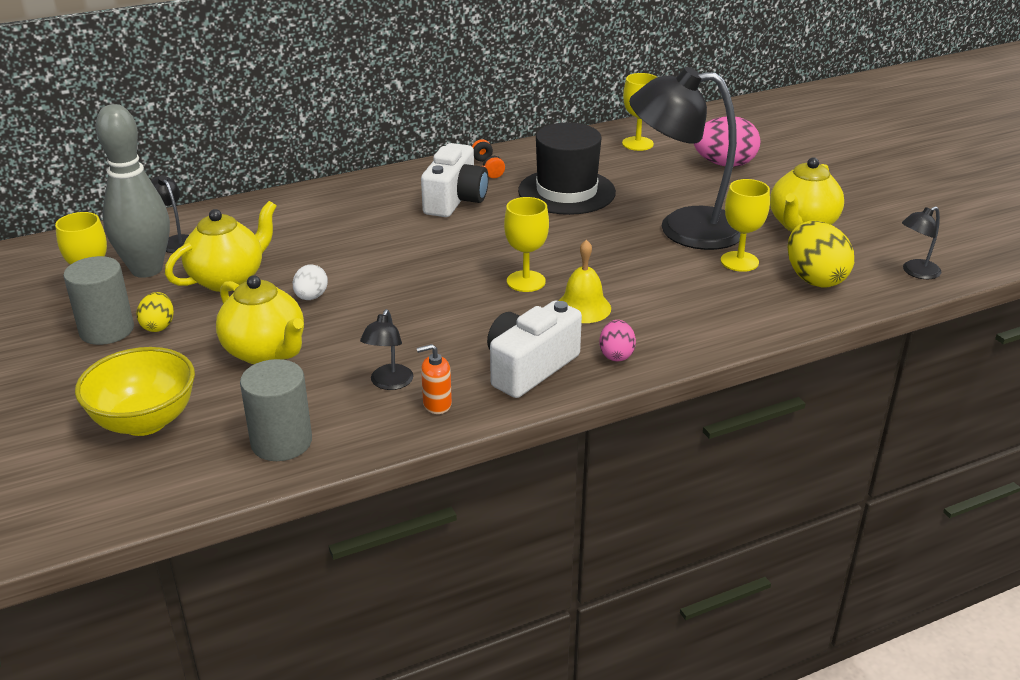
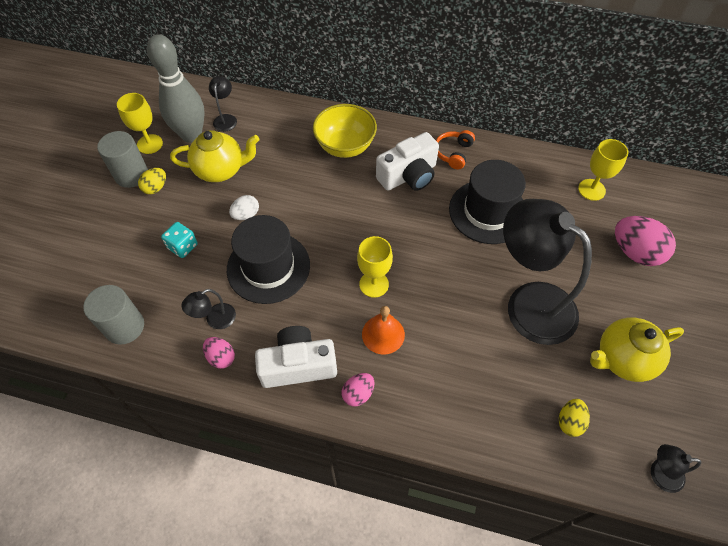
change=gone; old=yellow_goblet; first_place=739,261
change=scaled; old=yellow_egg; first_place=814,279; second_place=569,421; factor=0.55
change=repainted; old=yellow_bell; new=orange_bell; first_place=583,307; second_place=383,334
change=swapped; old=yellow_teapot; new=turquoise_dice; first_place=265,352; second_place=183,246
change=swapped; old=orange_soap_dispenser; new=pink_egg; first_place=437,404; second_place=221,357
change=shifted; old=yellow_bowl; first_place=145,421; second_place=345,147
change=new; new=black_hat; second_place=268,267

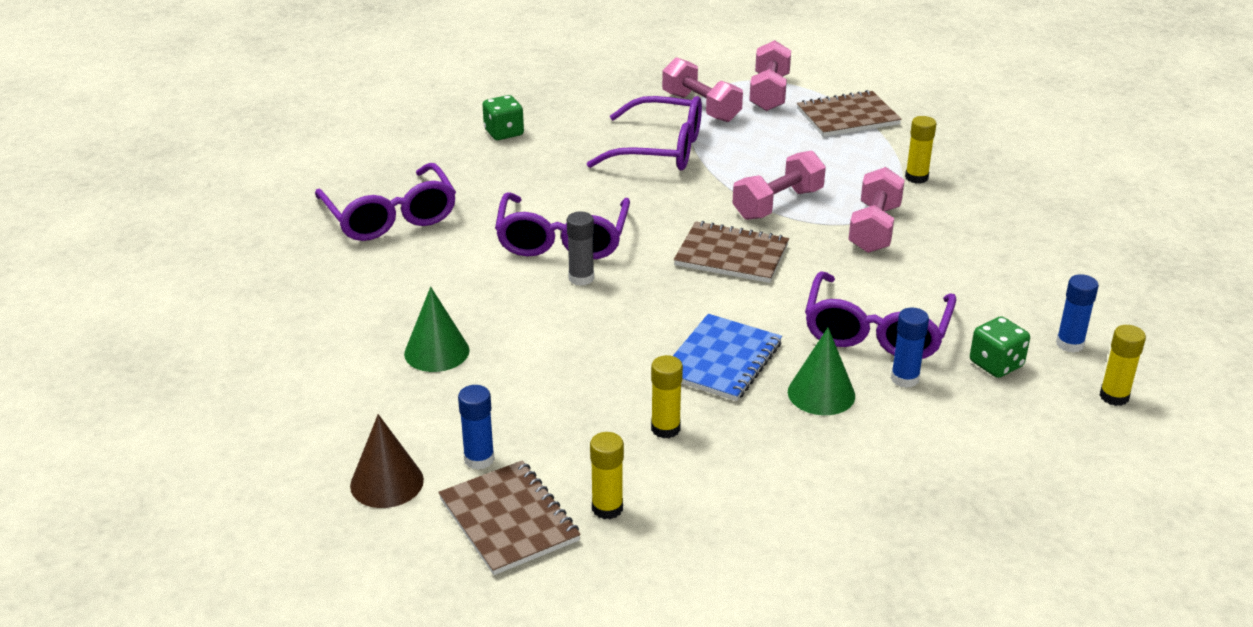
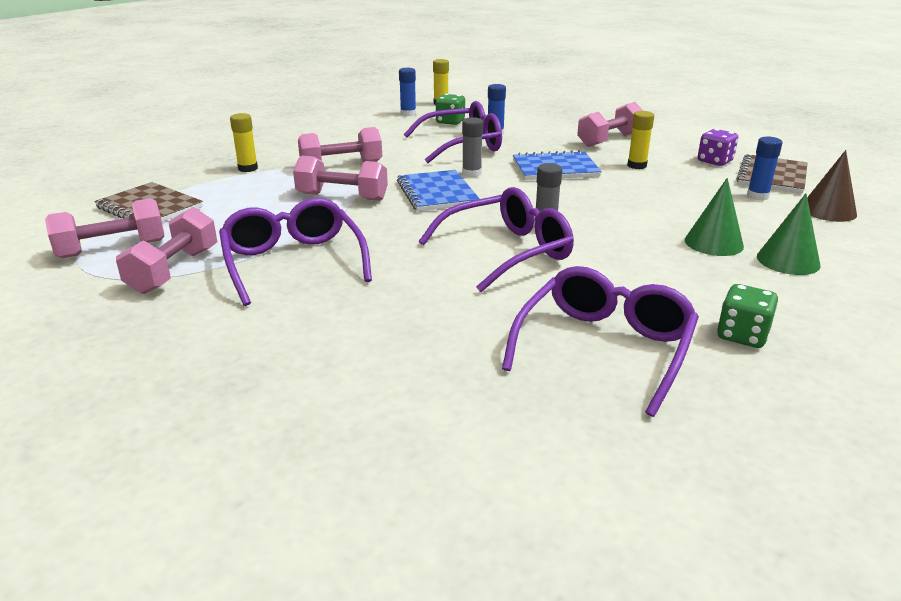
change=shifted; old=green_dice; first_place=504,133; second_place=742,335
change=repainted; old=brown_notebook; new=blue_notebook; first_place=731,255; second_place=437,193
change=shifted; old=green_cone; first_place=821,393; second_place=788,260
change=swapped; old=yellow_glue_stick; new=purple_dice; first_place=607,508; second_place=715,161
change=new; new=pink_dumbbell; second_place=610,140
change=new; new=grey_glue_stick; second_place=471,173

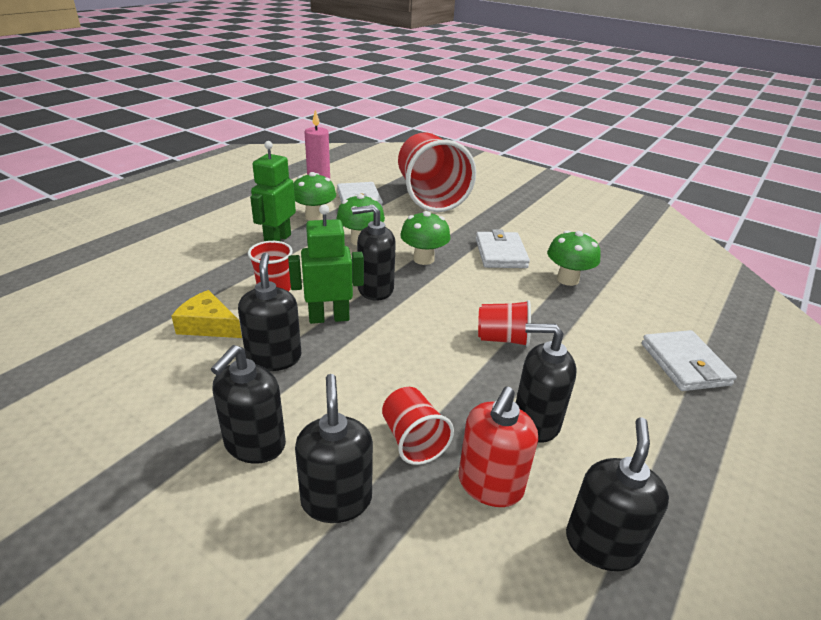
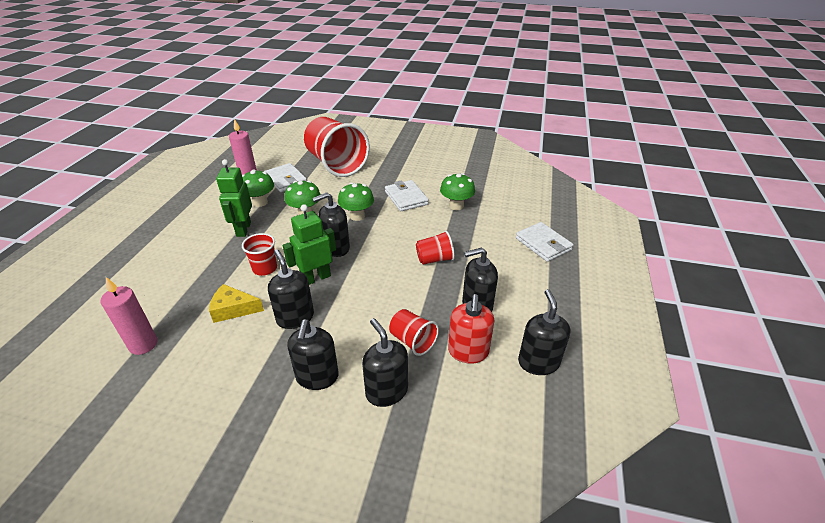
change=new; new=pink_candle; second_place=143,344

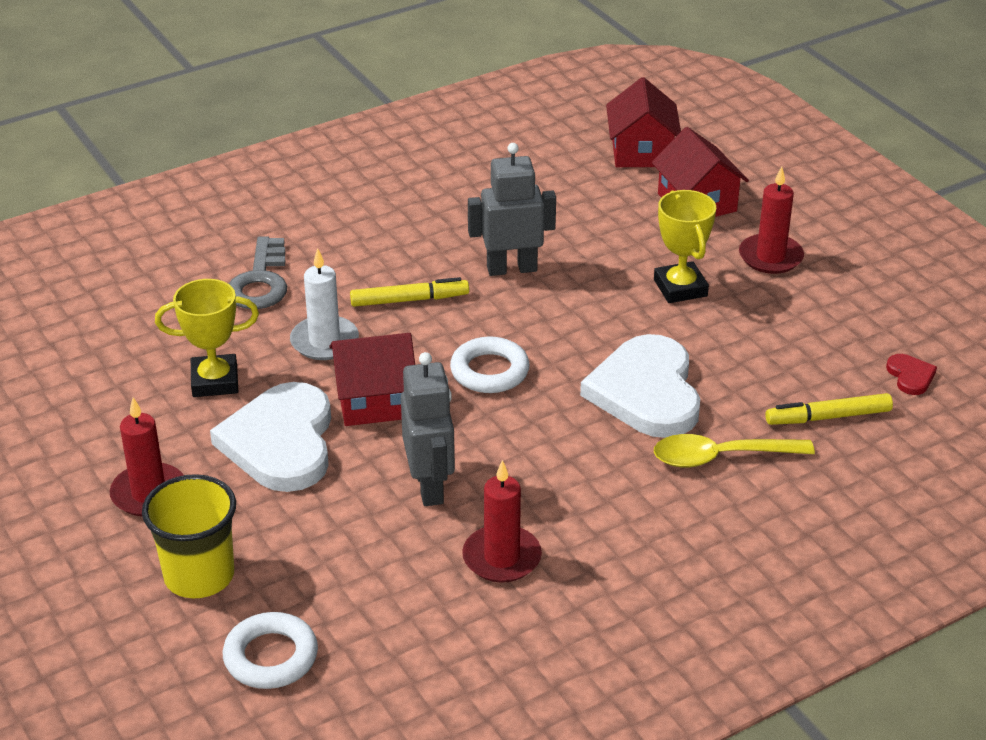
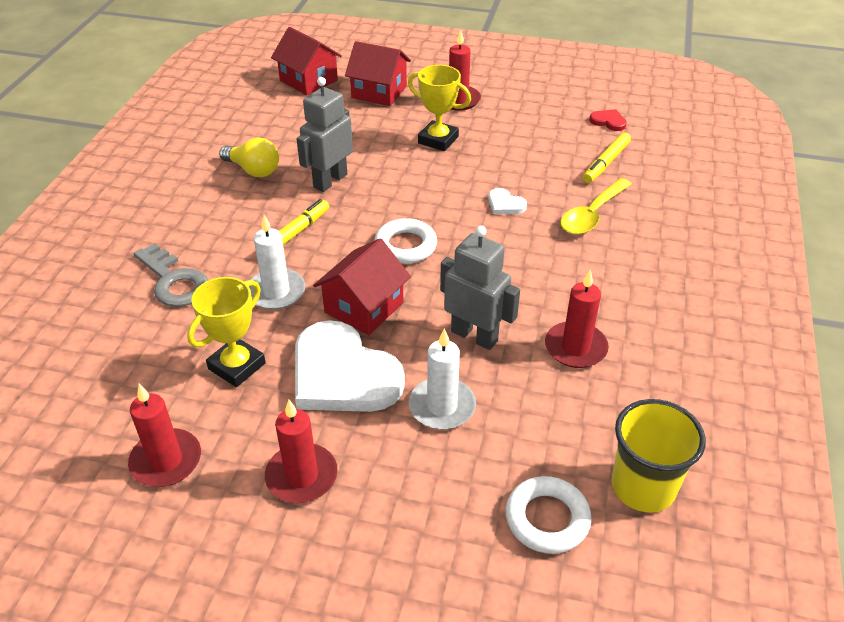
change=scaled; old=white_heart; first_place=646,392; second_place=505,204; factor=0.41
change=shifted; old=yellow_cup; first_place=199,576; second_place=643,487
change=new; new=yellow_light_bulb; second_place=253,170
change=new; new=white_candle; second_place=442,406
change=new; new=red_candle; second_place=166,461

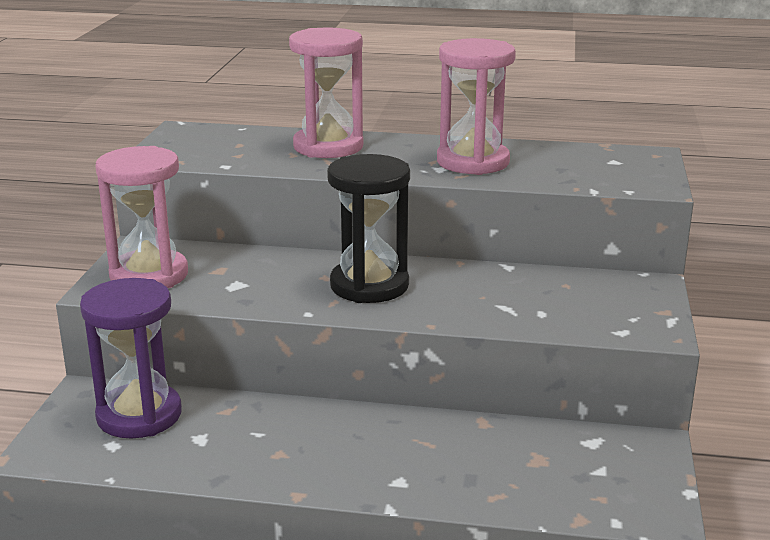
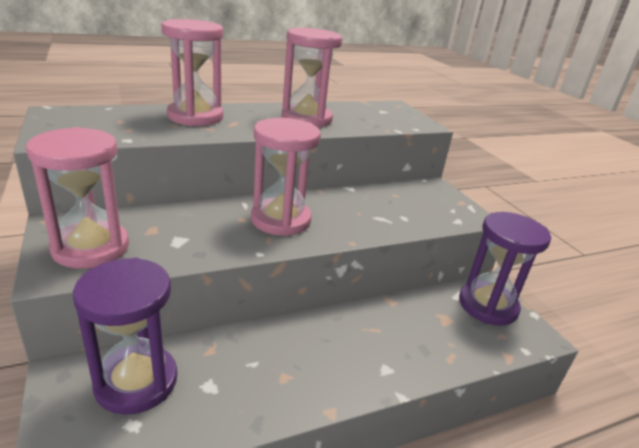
change=repainted; old=black_hourglass; new=pink_hourglass; first_place=369,285; second_place=280,220
change=new; new=purple_hourglass; second_place=487,306

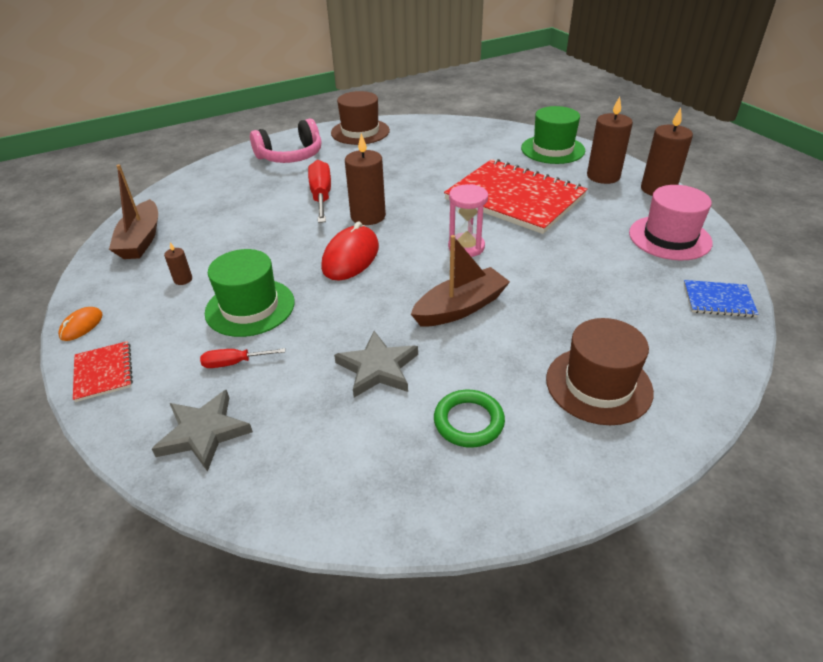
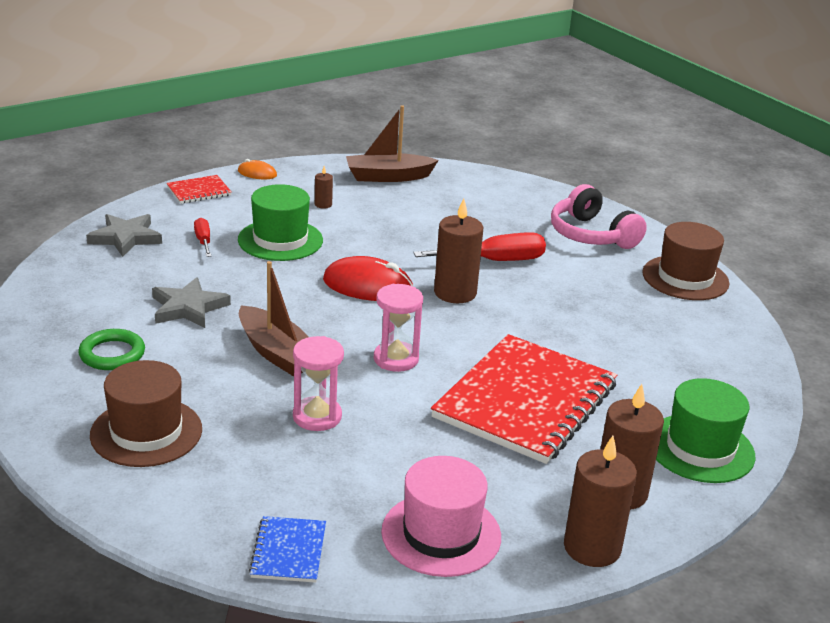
change=new; new=pink_hourglass; second_place=317,416

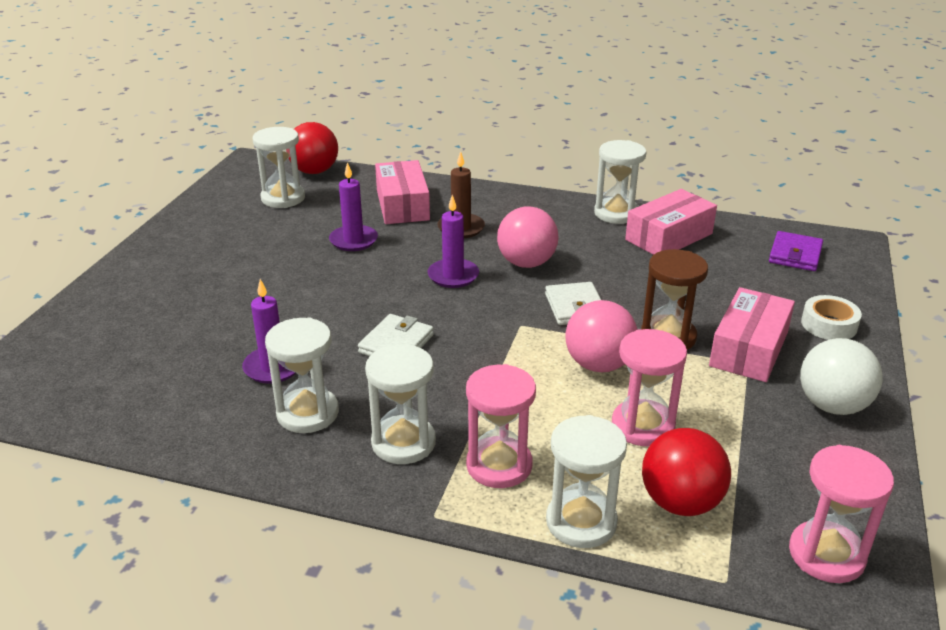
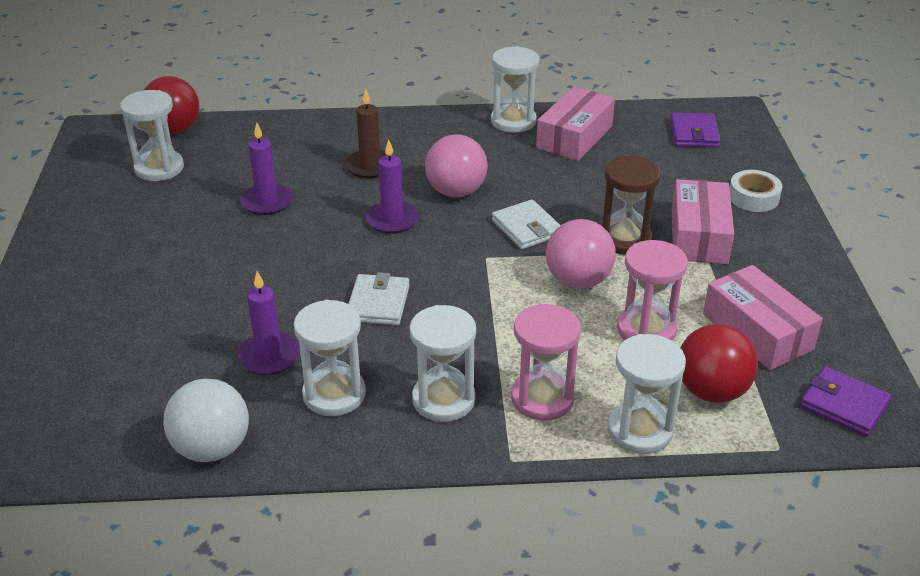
change=shifted; old=pink_box; first_place=402,205; second_place=757,331
change=shifted; old=white_ball; first_place=832,405; second_place=212,448
change=swapped; old=pink_hourglass; new=purple_wallet; first_place=826,555; second_place=844,404

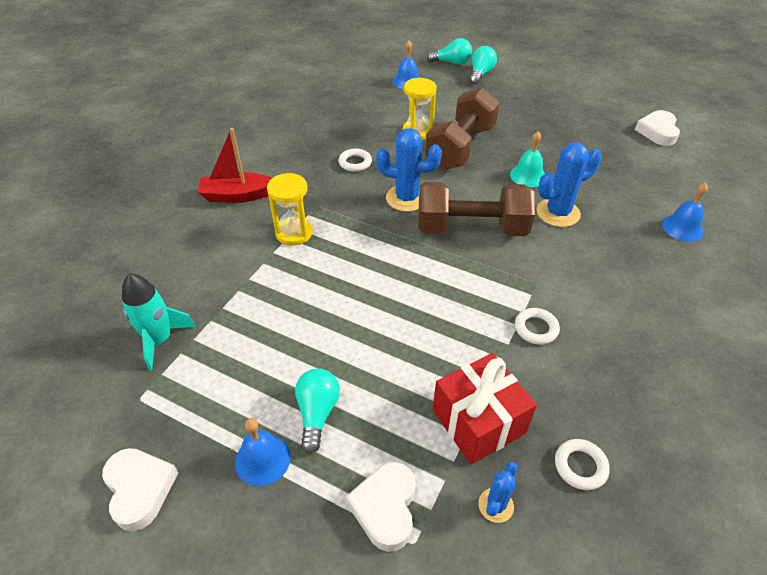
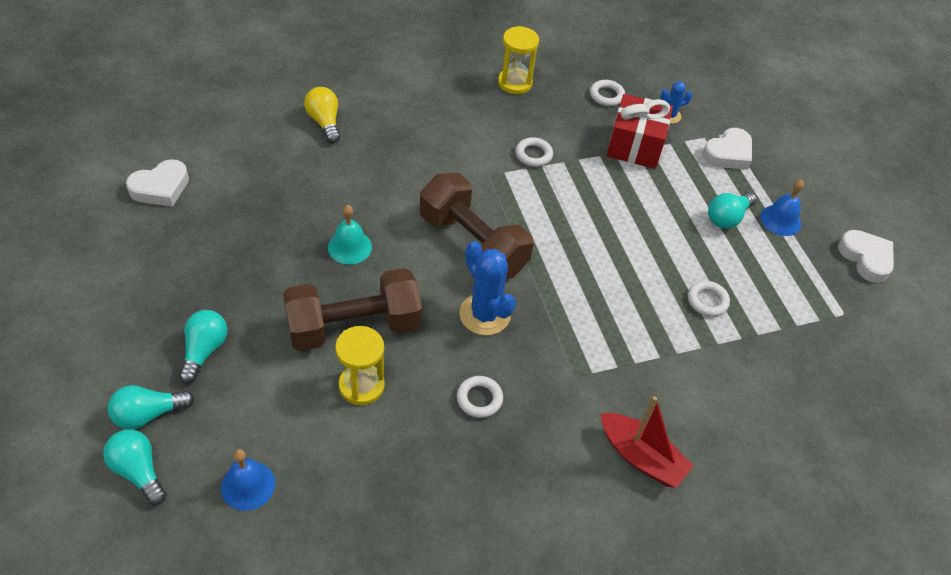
change=gone; old=blue_cactus; first_place=558,213
change=shifted; old=yellow_hourglass; first_place=294,233; second_place=515,83
change=swapped; old=blue_bell; new=yellow_light_bulb; first_place=682,228; second_place=324,122
change=gone; old=turquoise_rocket; first_place=160,340
change=rotated; old=white_heart; first_place=140,489; second_place=866,258; degrees=135
change=new; new=white_ring; second_place=707,301
change=new; new=turquoise_light_bulb; second_place=204,350

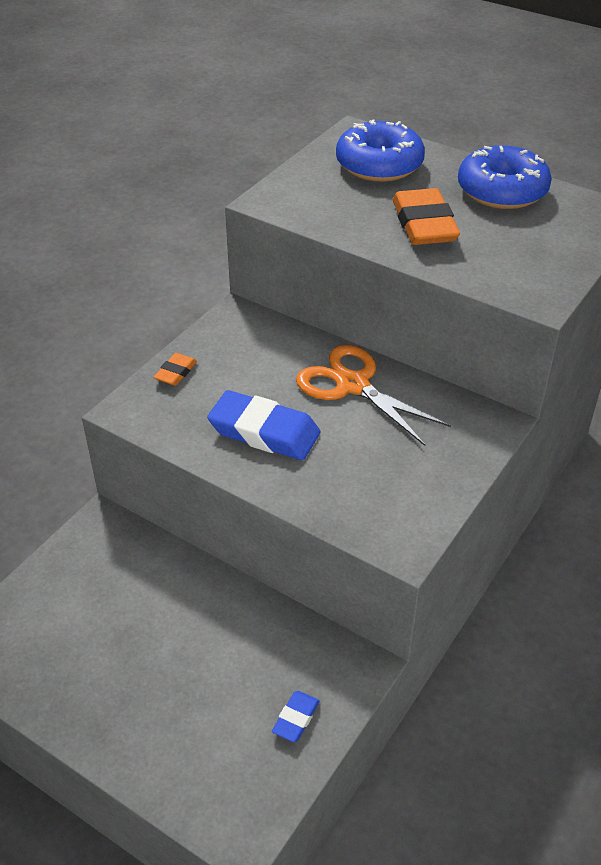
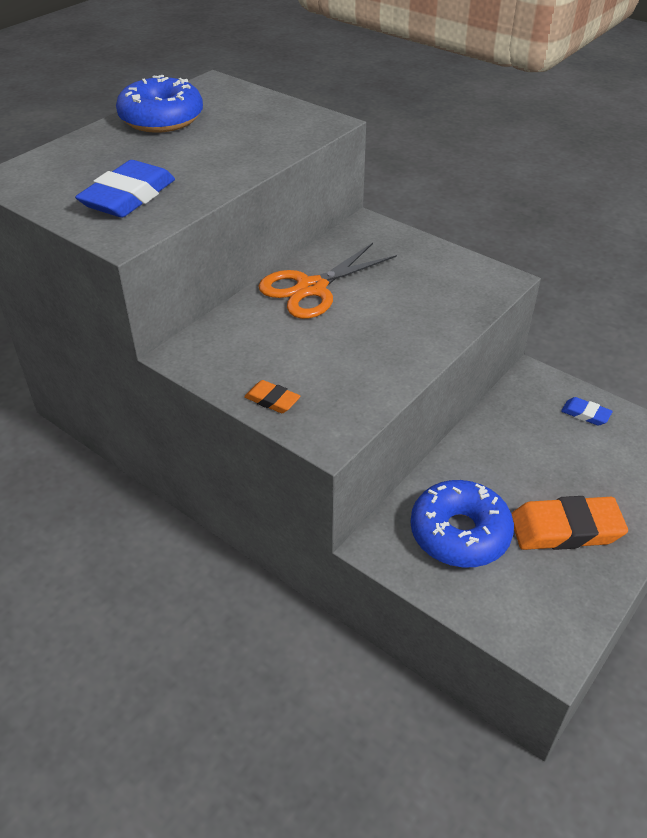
change=shifted; old=blue_donut; first_place=379,165; second_place=459,533
change=shifted; old=orange_eraser; first_place=424,224; second_place=565,529
change=shifted; old=blue_eraser; first_place=264,432; second_place=128,197

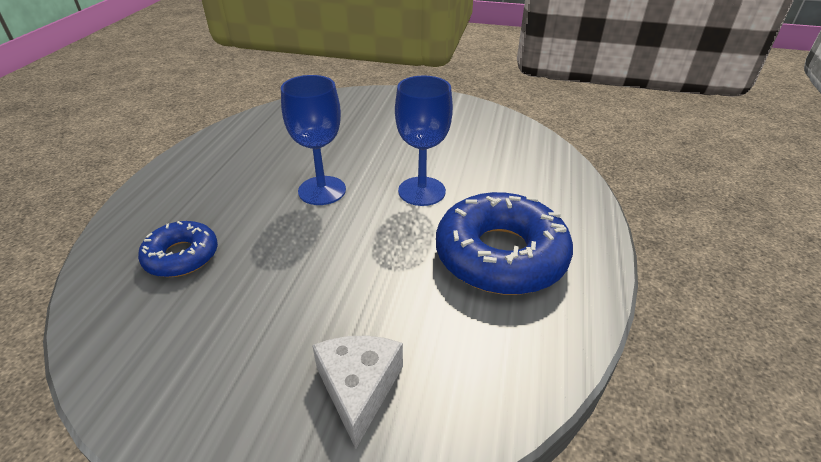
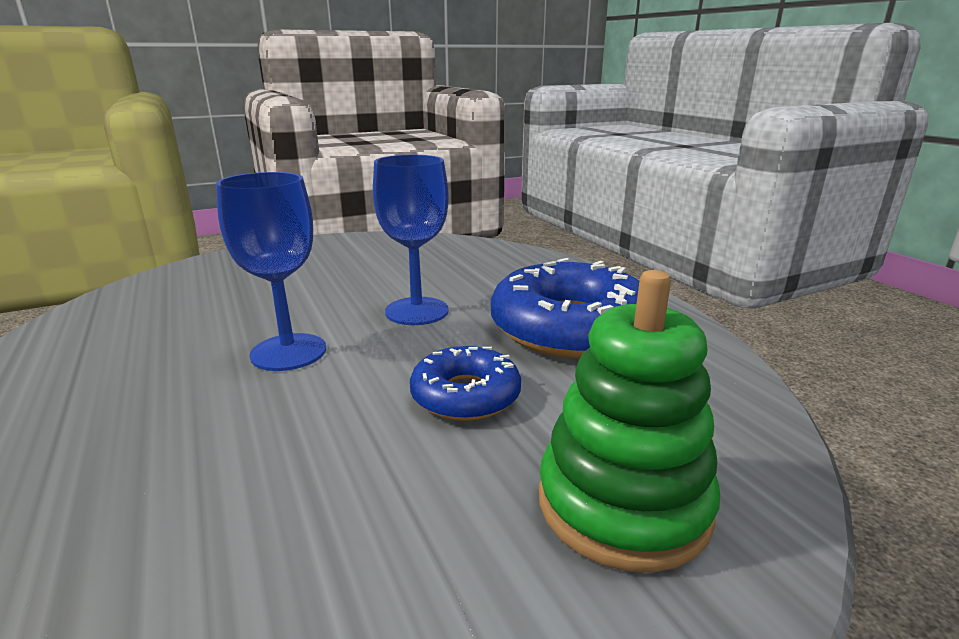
change=shifted; old=blue_donut; first_place=181,256; second_place=465,395
change=swapped; old=white_cheese; new=green_stacking_toy; first_place=359,388; second_place=623,504

